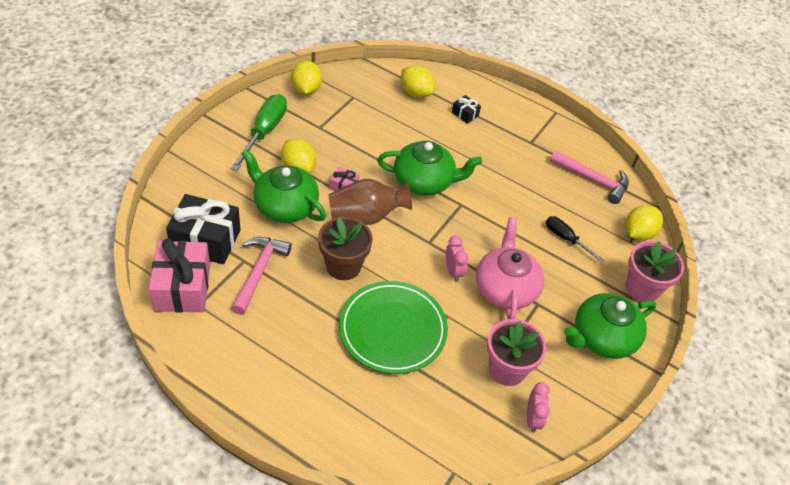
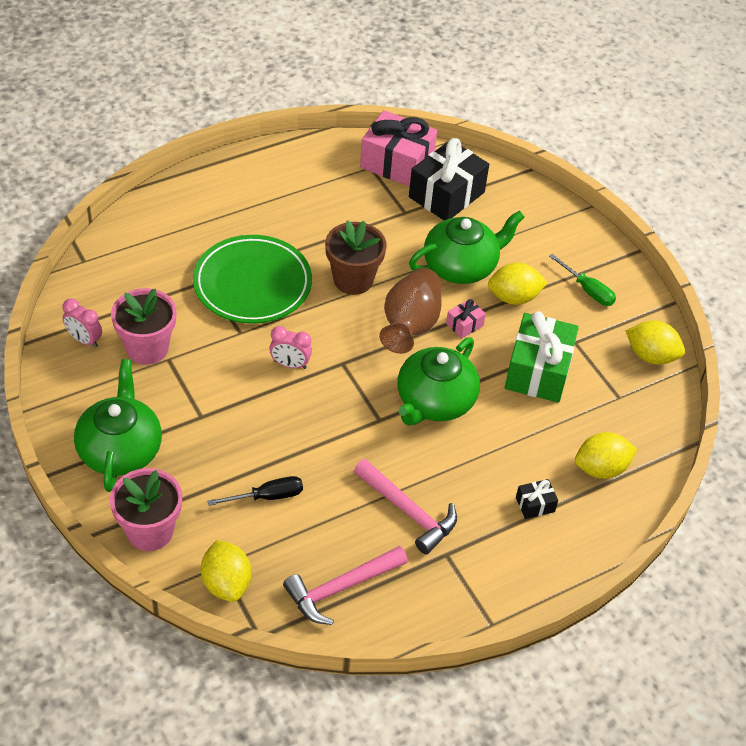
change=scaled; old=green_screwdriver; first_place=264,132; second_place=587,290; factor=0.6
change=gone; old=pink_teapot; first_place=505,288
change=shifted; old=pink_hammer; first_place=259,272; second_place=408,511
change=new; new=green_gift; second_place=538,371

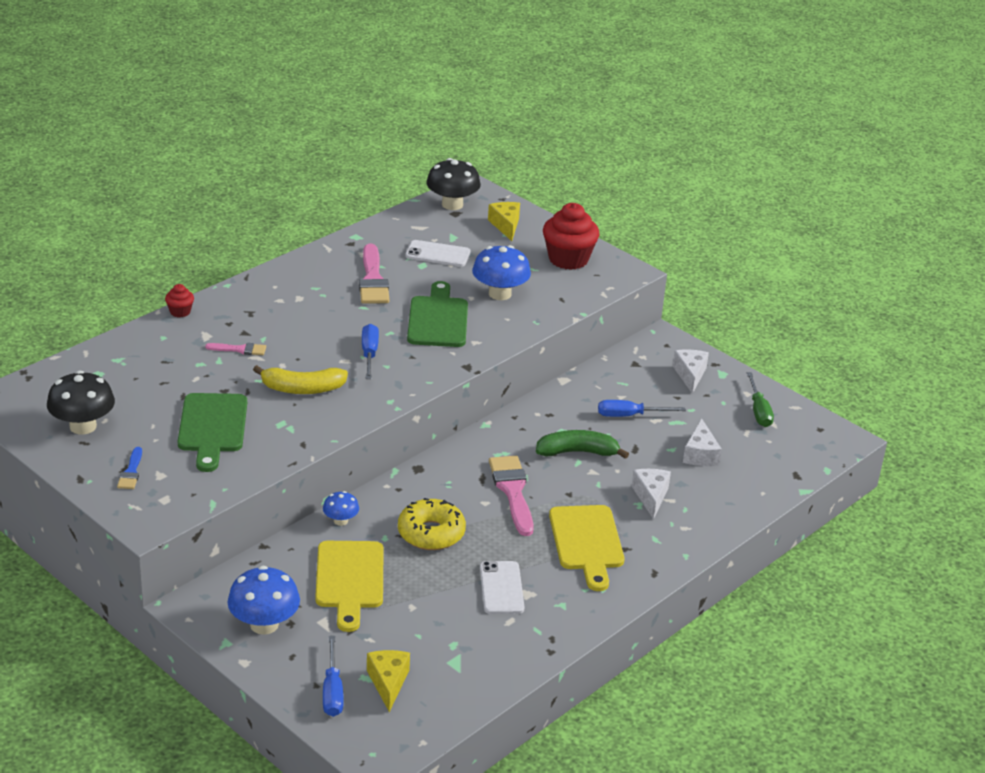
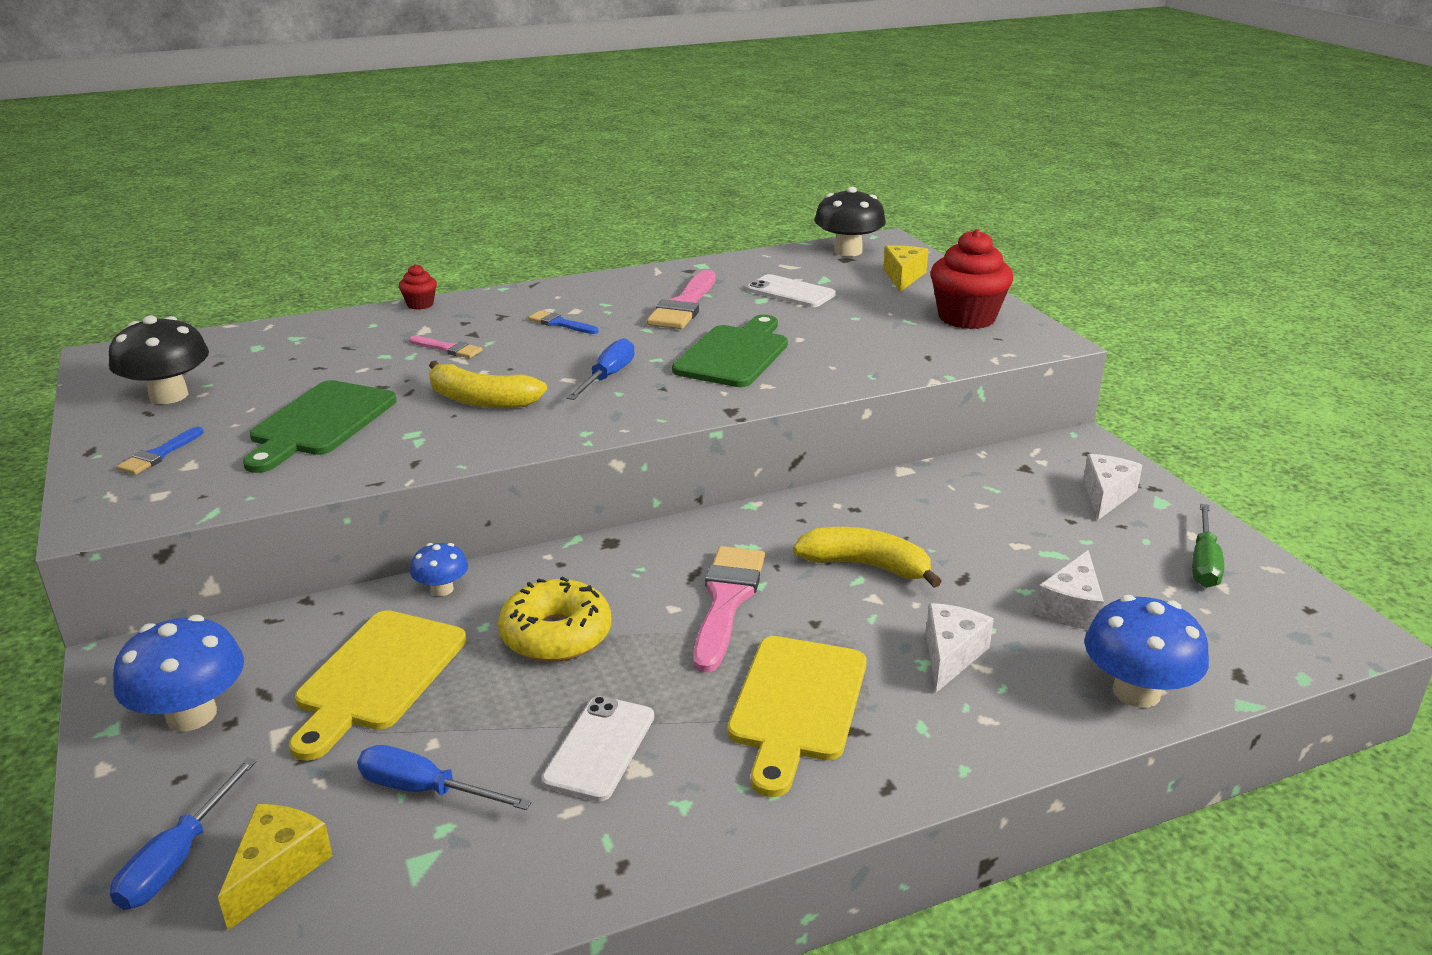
change=shifted; old=blue_mushroom; first_place=500,294; second_place=1136,692
change=shifted; old=blue_screwdriver; first_place=629,415; second_place=425,790
change=repainted; old=green_banana; new=yellow_banana; first_place=577,452; second_place=865,566
change=new; new=blue_brush; second_place=560,323

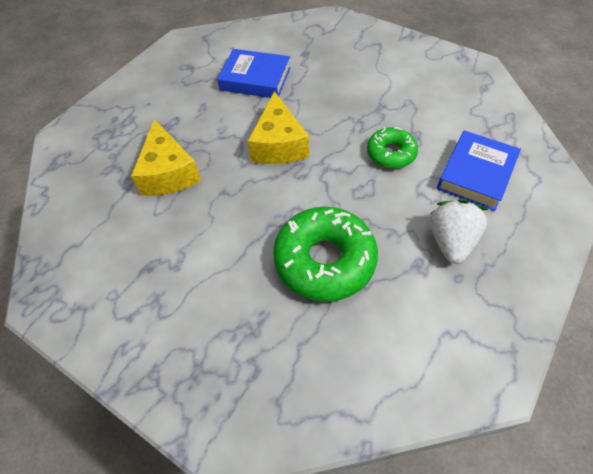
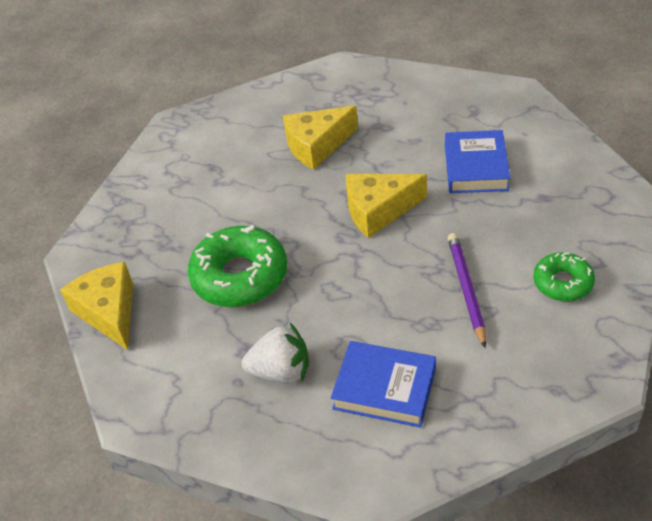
change=shifted; old=green_donut; first_place=391,153; second_place=562,283
change=new; new=purple_pencil; second_place=466,289
change=new; new=yellow_cheese; second_place=109,312

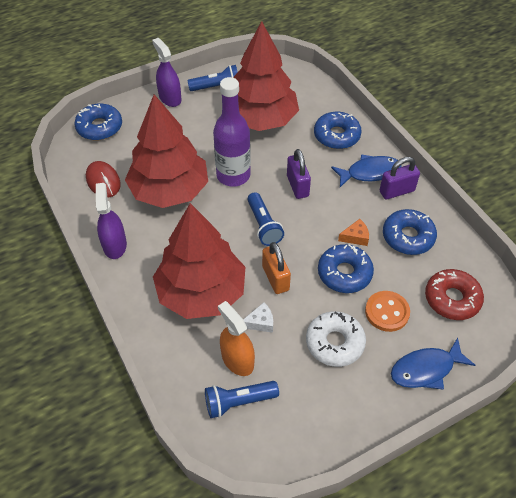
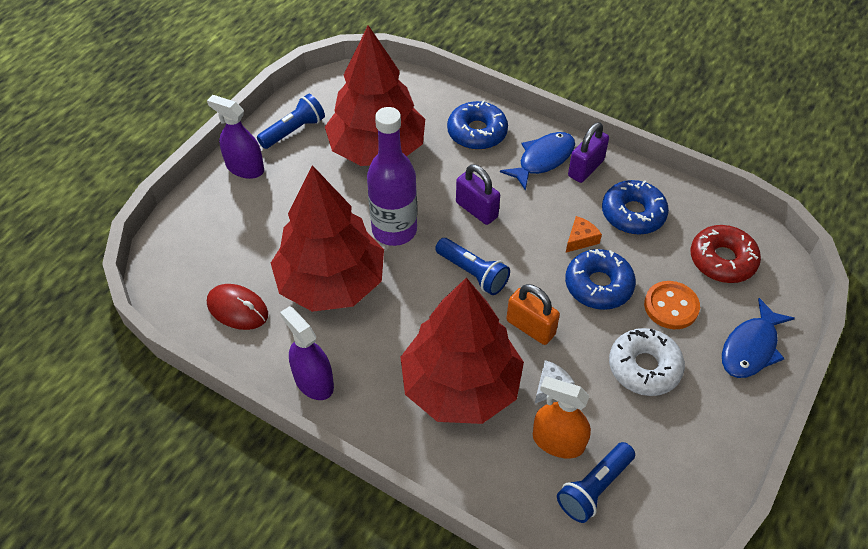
change=gone; old=blue_donut; first_place=99,127

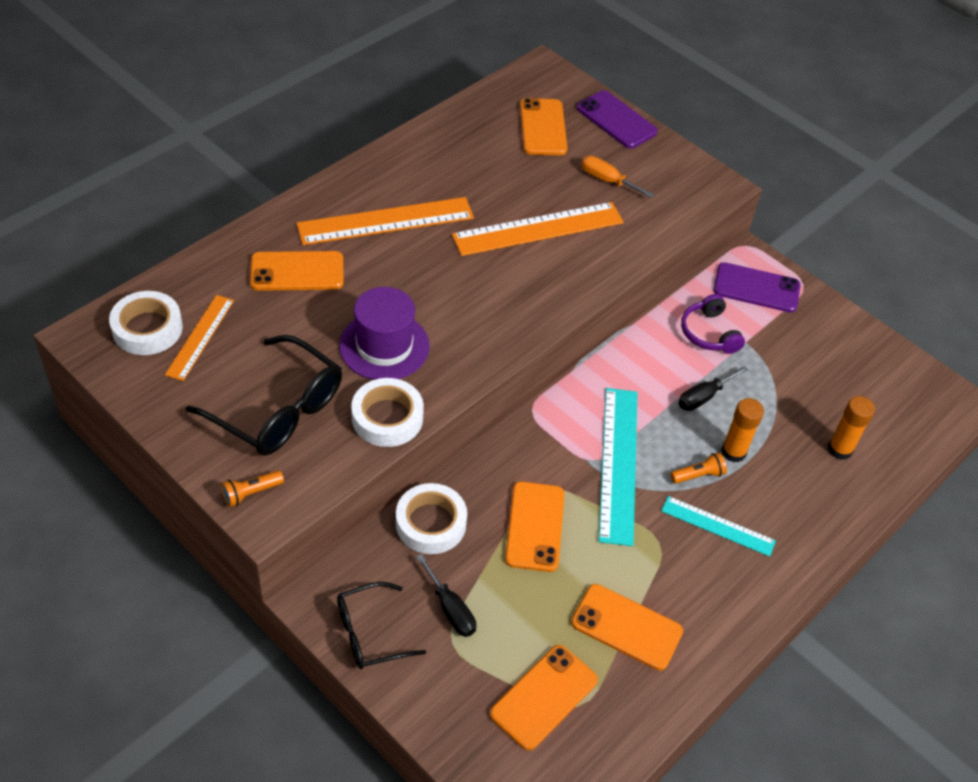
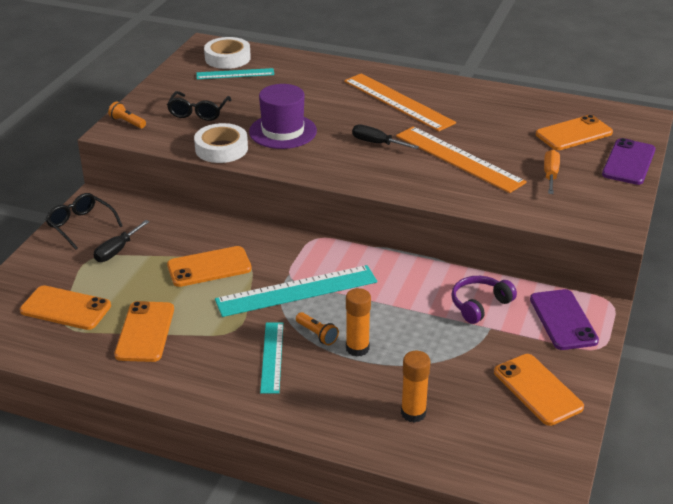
change=shifted; old=orange_phone; first_place=297,271; second_place=537,389
change=repainted; old=orange_ruler; new=turquoise_ruler; first_place=200,337; second_place=235,74
change=scaled; old=black_glasses; first_place=278,410; second_place=198,112; factor=0.63
change=shifted; old=black_screwdriver; first_place=703,397; second_place=376,143
change=gone; old=white_tape; first_place=431,523

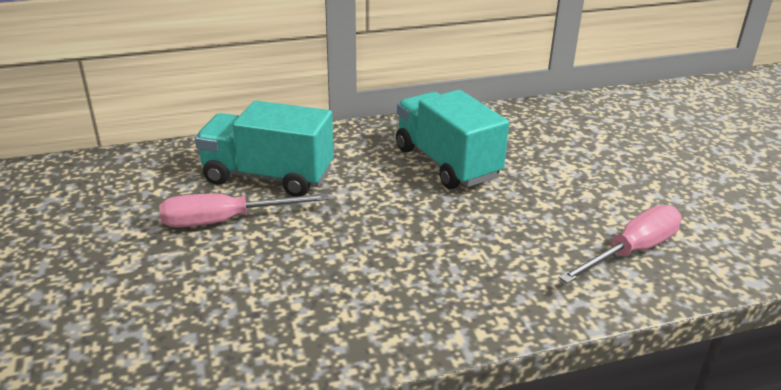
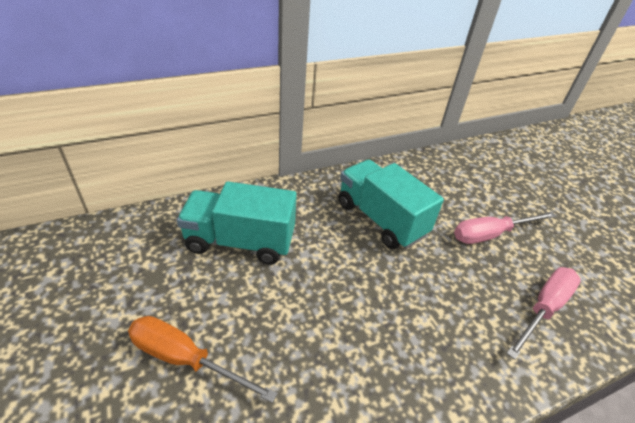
change=shifted; old=pink_screwdriver; first_place=225,221; second_place=490,234
change=new; new=orange_screwdriver; second_place=185,359

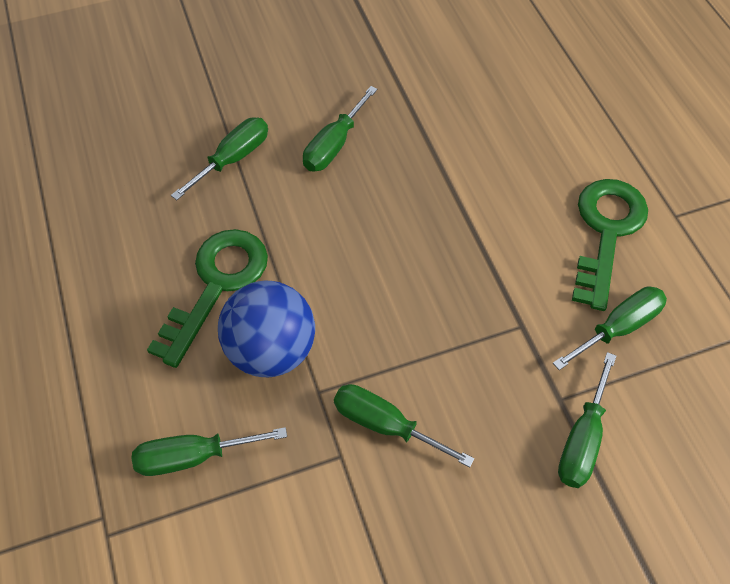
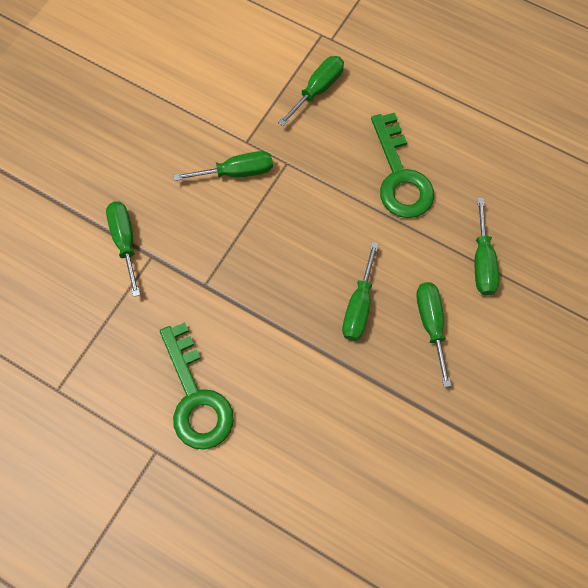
change=gone; old=blue_ball; first_place=271,350
change=shifted; old=green_screwdriver; first_place=618,327; second_place=358,306

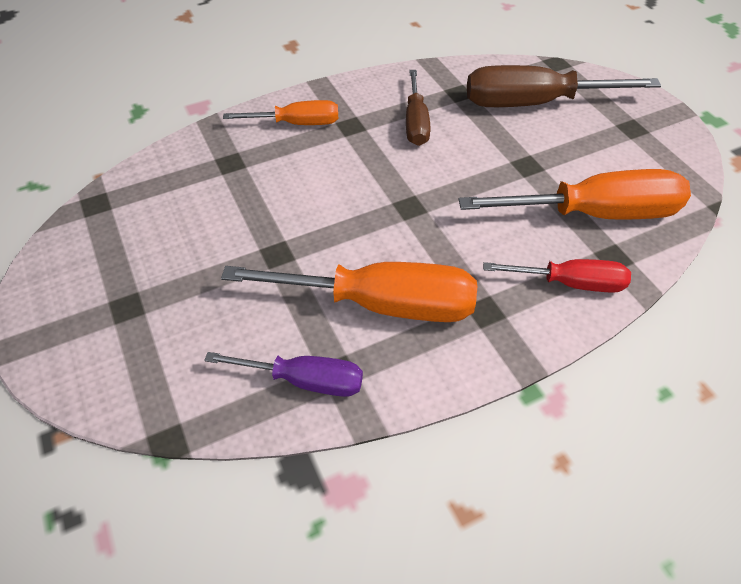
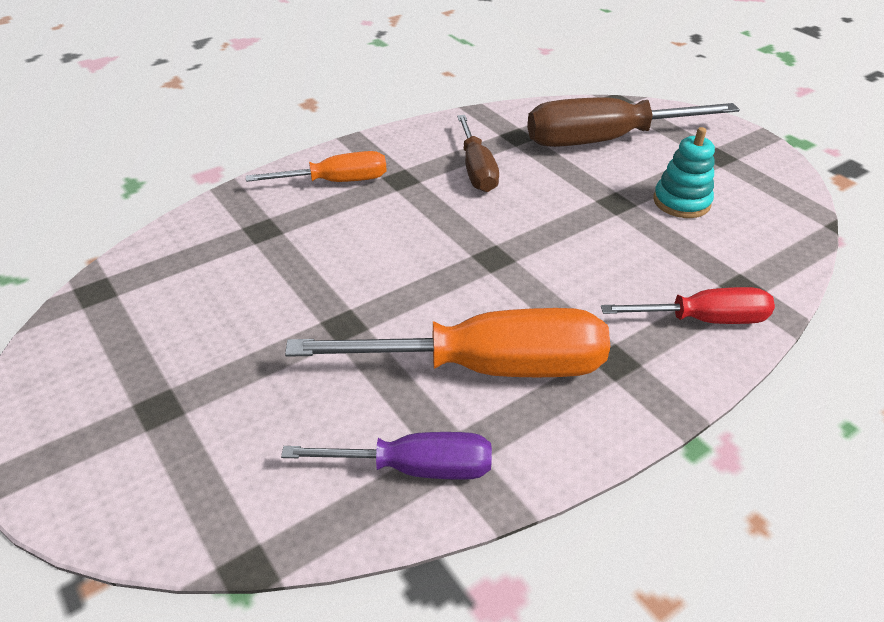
change=gone; old=orange_screwdriver; first_place=594,214
change=new; new=turquoise_stacking_toy; second_place=681,202

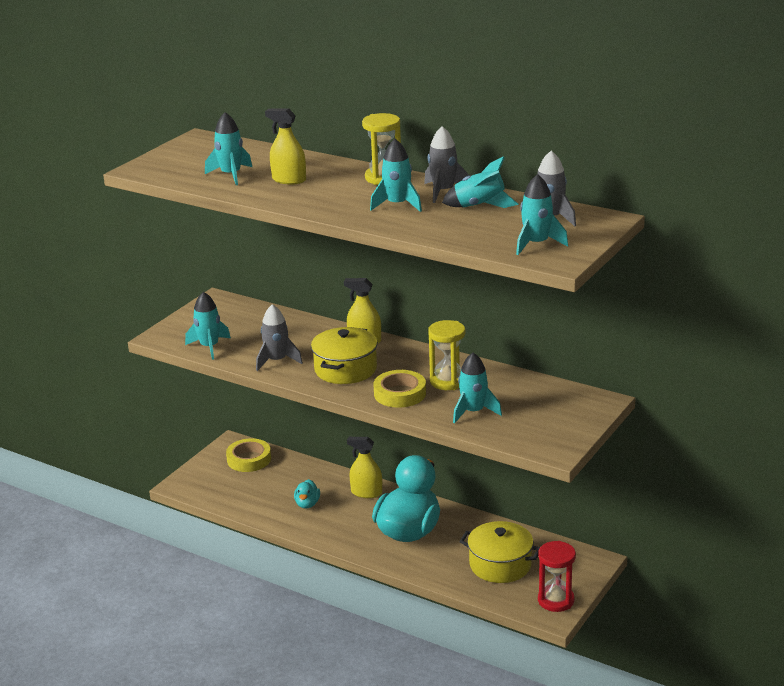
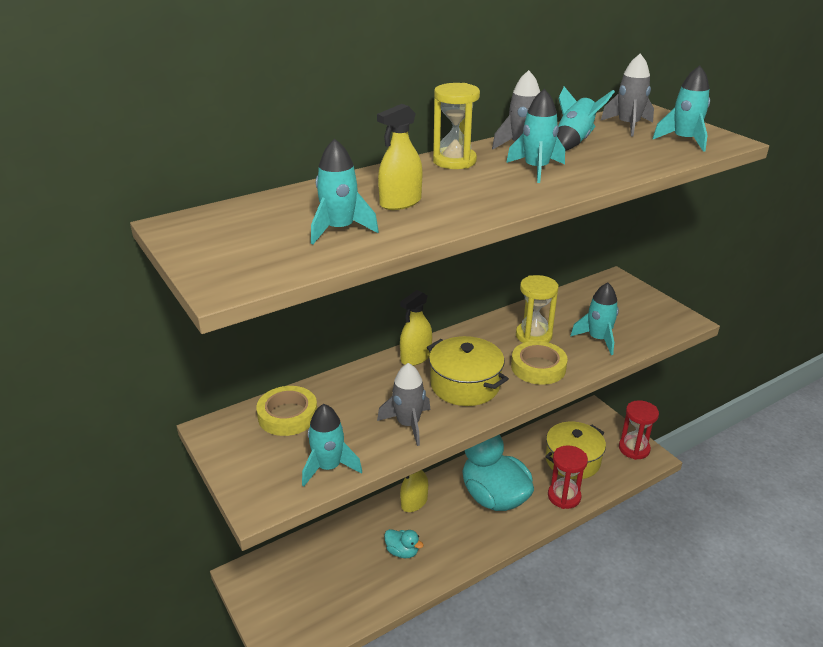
change=shifted; old=yellow_tape; first_place=249,459; second_place=288,415
change=new; new=red_hourglass; second_place=564,496

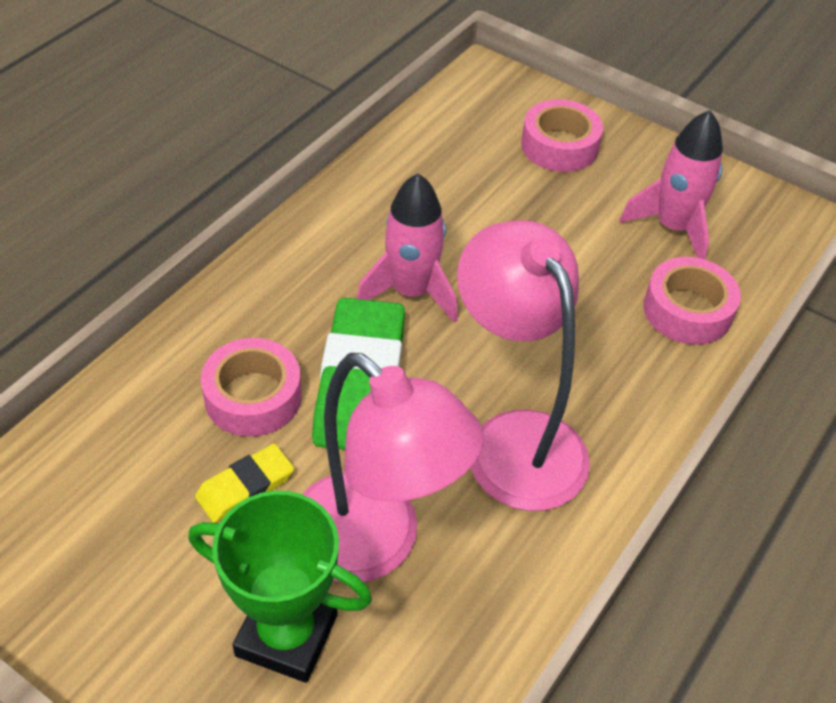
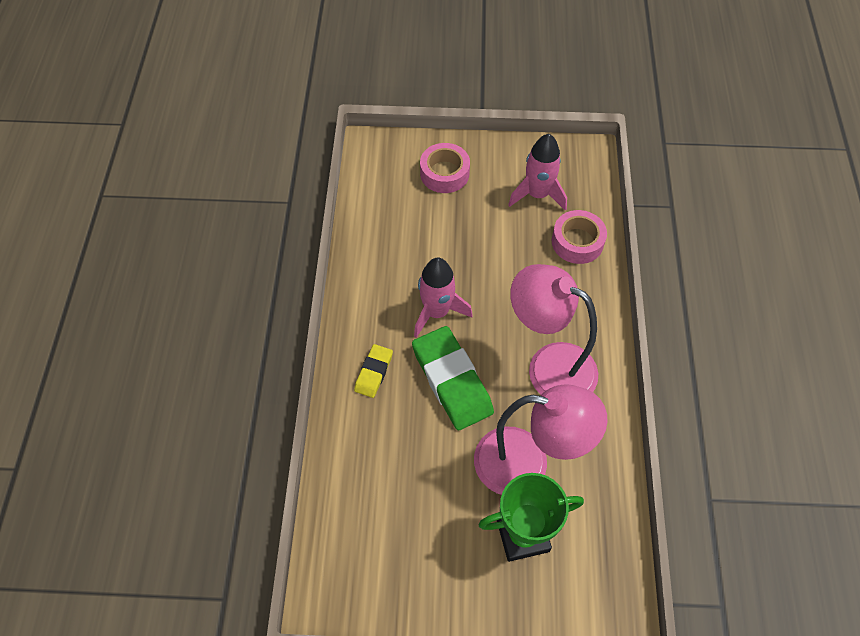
change=gone; old=pink_tape; first_place=253,397
change=shifted; old=yellow_eraser; first_place=245,487; second_place=374,372

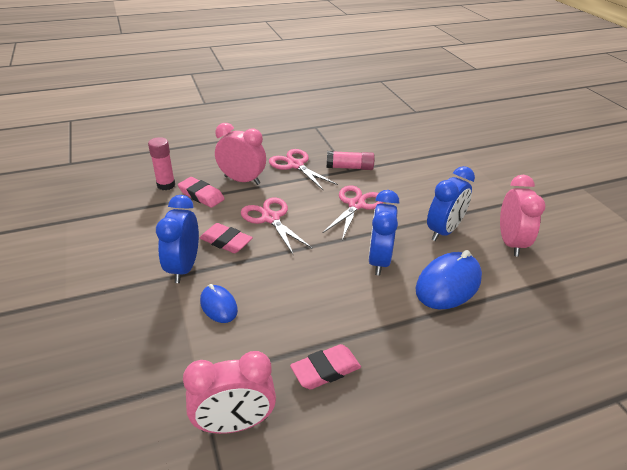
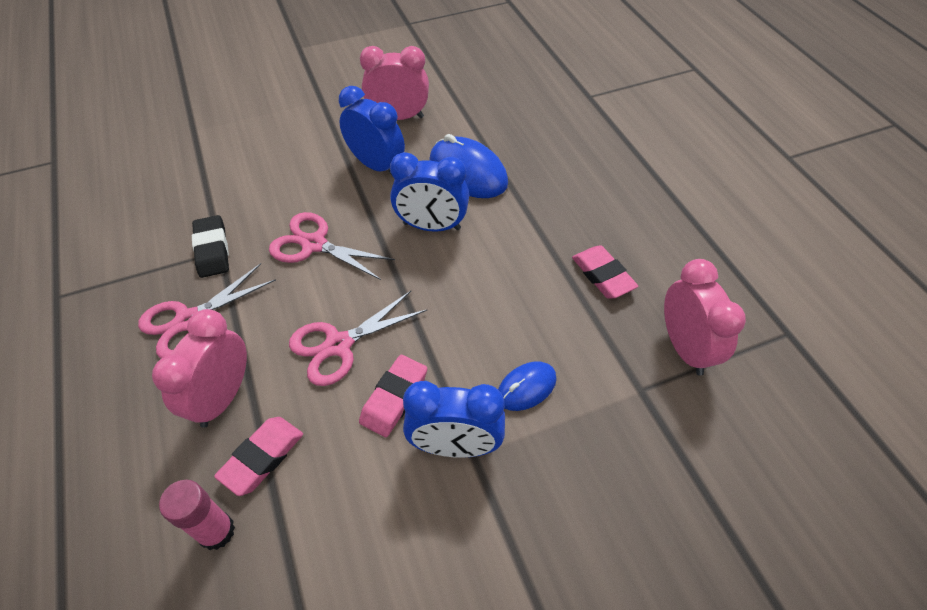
change=swapped; old=pink_glue_stick; new=black_eraser; first_place=349,167; second_place=212,250

